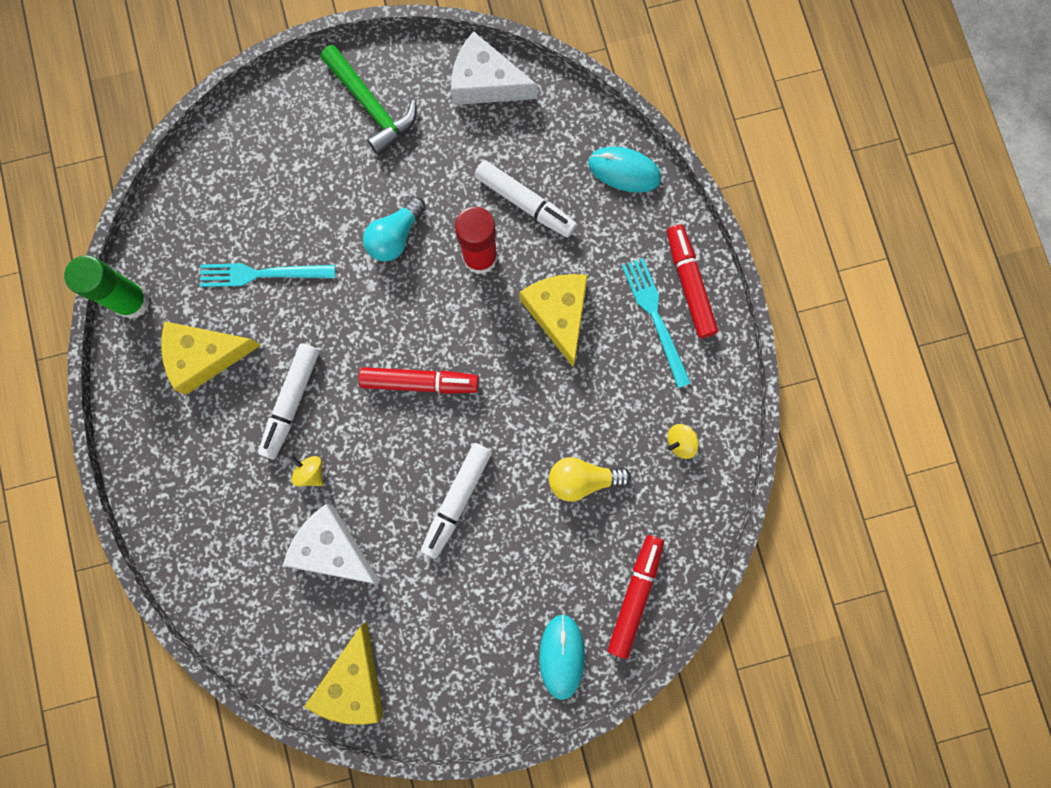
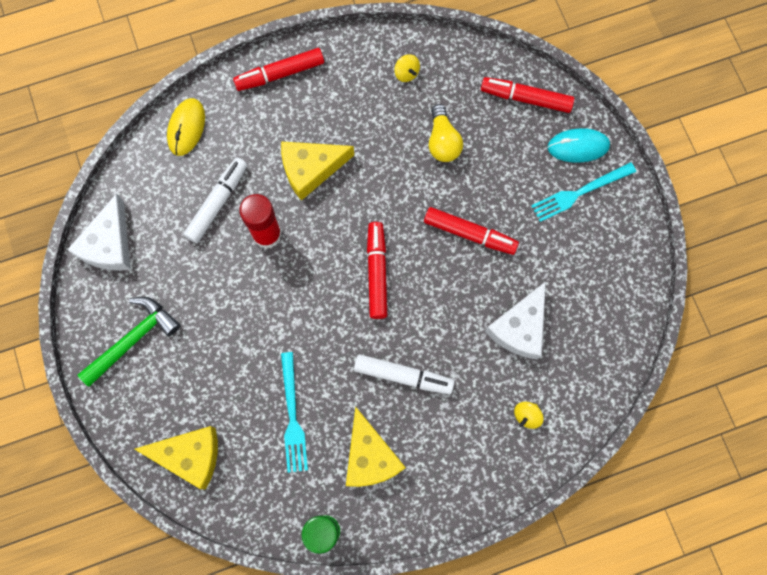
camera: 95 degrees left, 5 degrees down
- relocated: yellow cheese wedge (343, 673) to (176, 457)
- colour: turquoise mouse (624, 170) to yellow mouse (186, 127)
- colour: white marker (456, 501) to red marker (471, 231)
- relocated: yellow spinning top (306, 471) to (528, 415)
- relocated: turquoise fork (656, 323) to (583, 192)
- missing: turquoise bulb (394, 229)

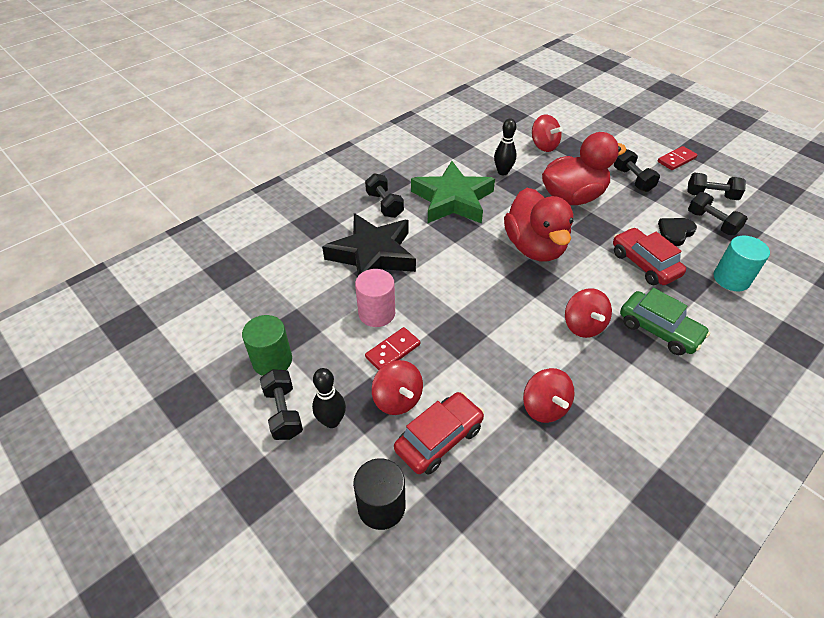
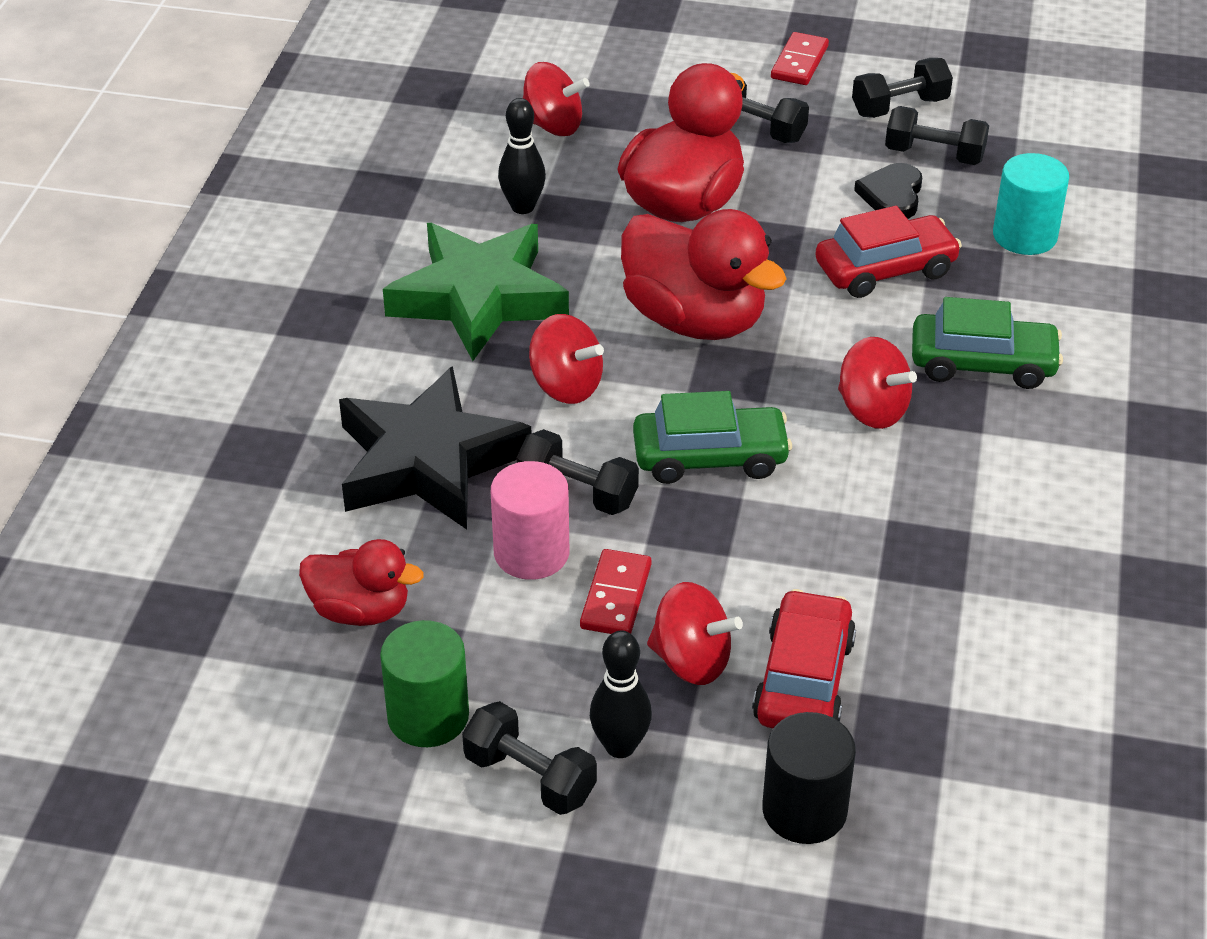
camera: 35 degrees left, 5 degrees down
- appeared: red toy duck (361, 582)
- relocated: jet-black dumbbell (384, 195) to (578, 472)
- relocated: red spinning top (549, 395) to (566, 359)
- appeared: emerald toy car (712, 437)
- spun: red toy car (649, 256) = (888, 252) 135 degrees clockwise

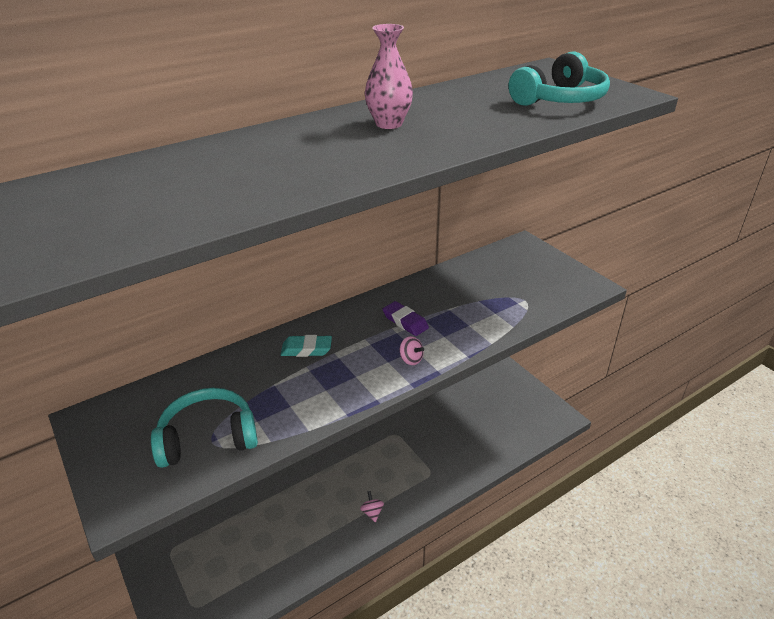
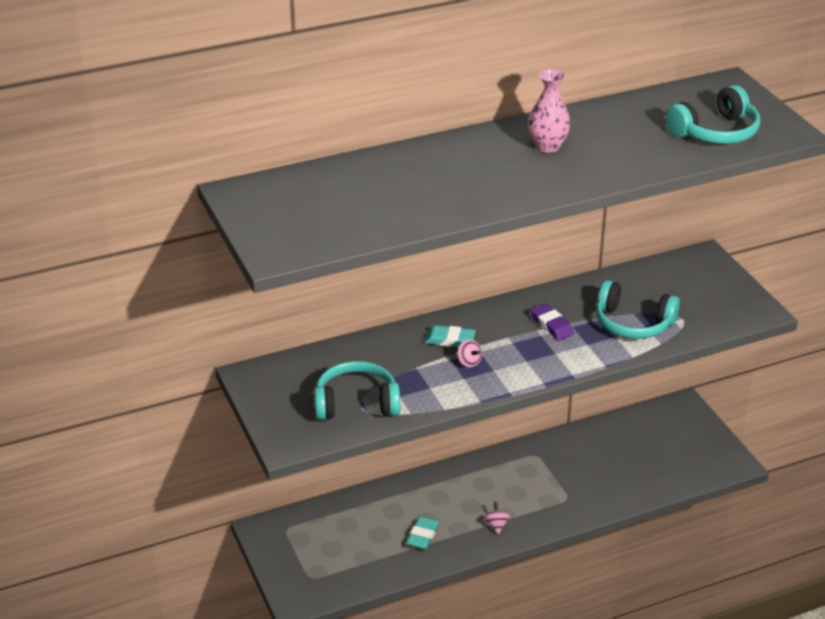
camera: 10 degrees right, 0 degrees up
- appeared: turquoise eraser (422, 532)
- relocated: rose-pink spinning top (412, 350) to (469, 353)
- appeared: turquoise over-ear headphones (638, 309)

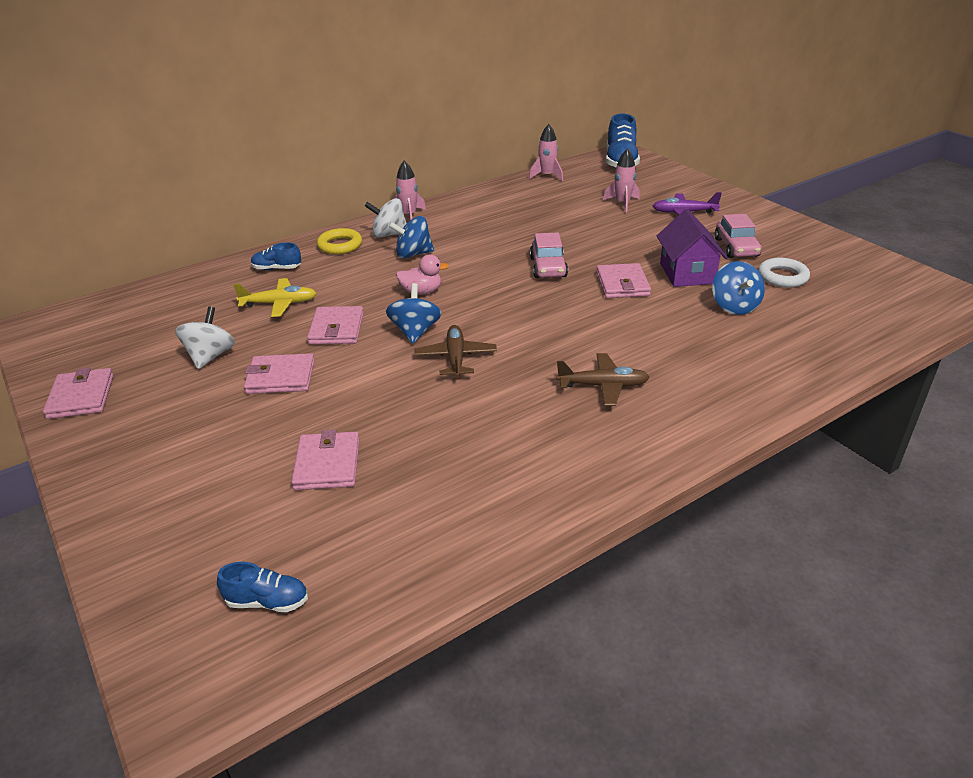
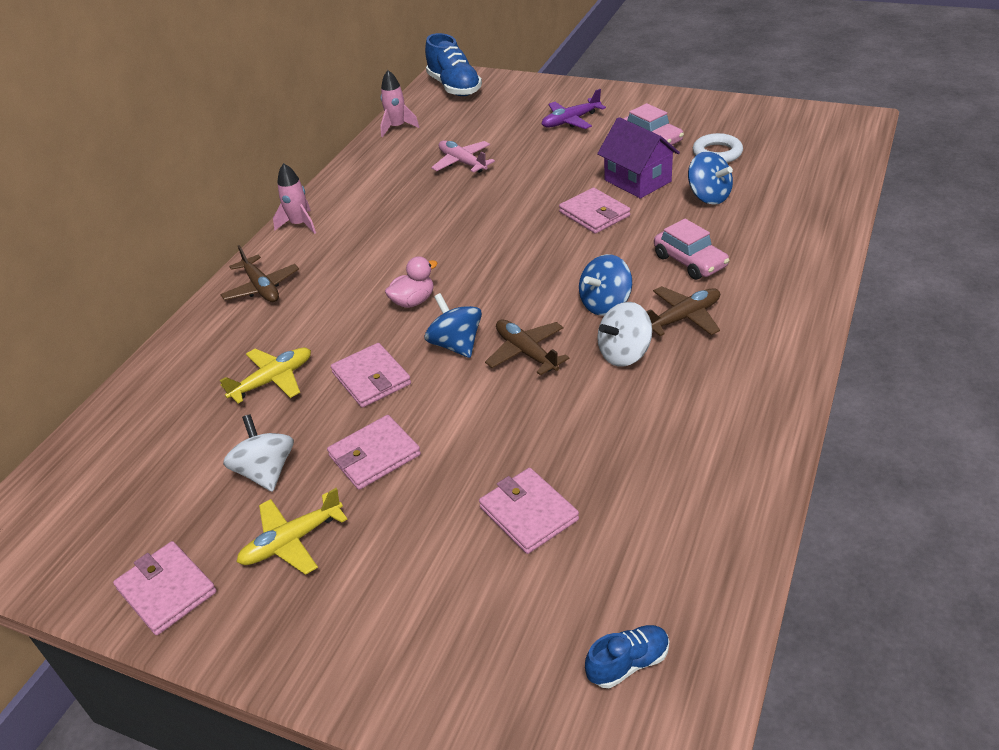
camera: 30 degrees left, 5 degrees up
- exchanged: yellow ring (339, 241) to brown aeroplane (259, 273)
- appeared: yellow aeroplane (292, 531)
- appeared: rose-pink aeroplane (463, 156)
- relocated: blue spinning top (411, 237) to (605, 285)
- relocated: white spinning top (386, 218) to (624, 334)
- relocated: rose-pink toy car (549, 255) to (692, 249)
- missing: blue shoe (276, 256)
- missing: rose-pink spaceship (621, 180)

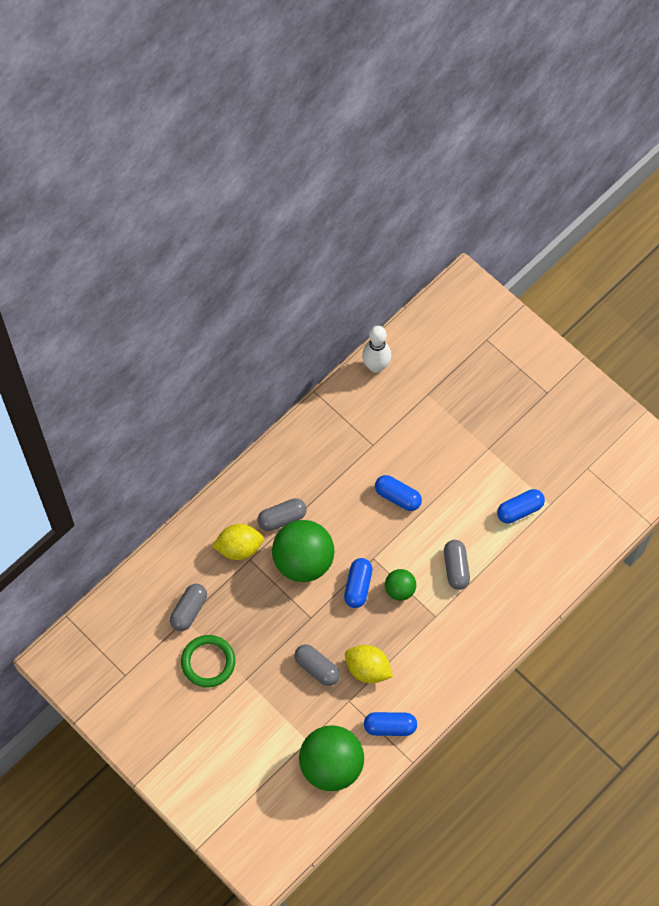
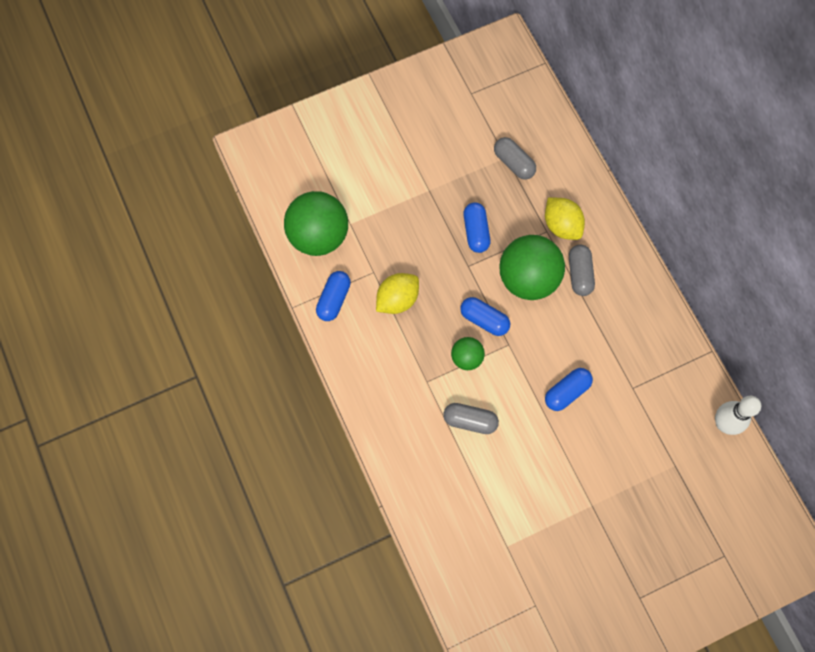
camera: 110 degrees right, 5 degrees up
- relocated: blue pill (521, 506) to (477, 227)
- spun: yellow lemon (238, 542) = (565, 218) 45 degrees counterclockwise
- missing: emerald ring (208, 661)
- missing: ash-grey pill (317, 665)

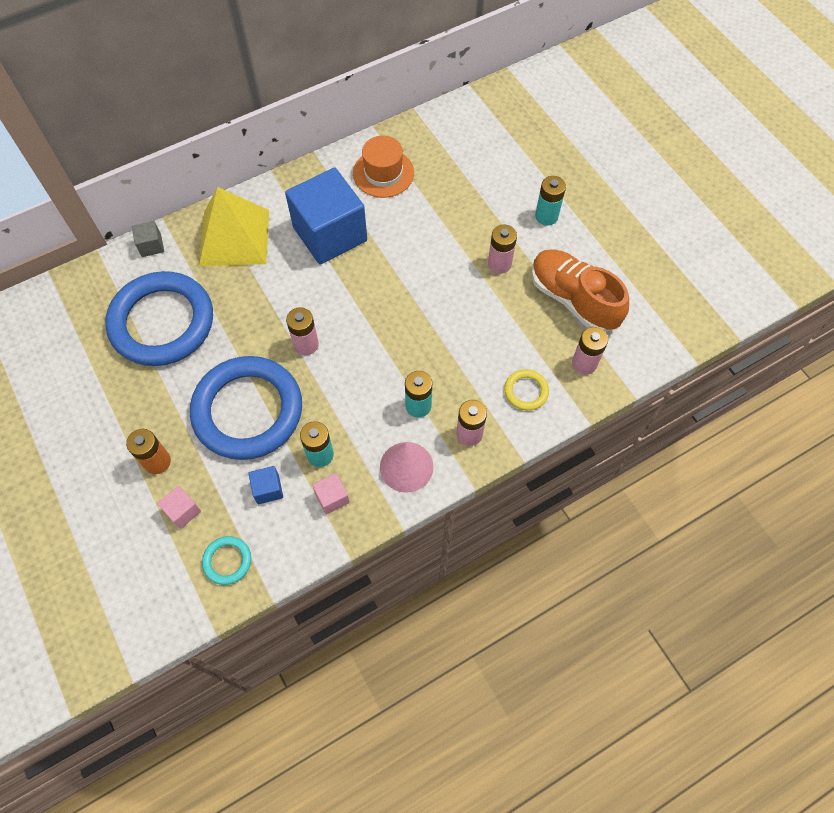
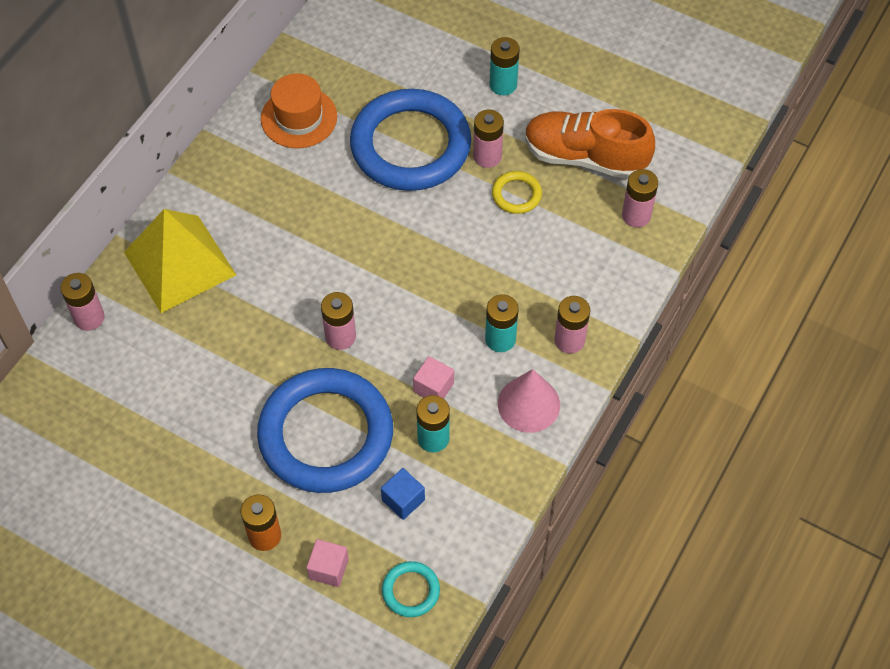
camera: 30 degrees left, 5 degrees down
- exchanged: ash-grey solid cube (148, 239) to rose-pink AA battery (82, 302)
- relocated: blue ring (159, 318) to (410, 140)
- relocated: rose-pink solid cube (331, 494) to (433, 377)
- relocated: yellow ring (526, 389) to (517, 192)
- missing: blue solid cube (326, 216)

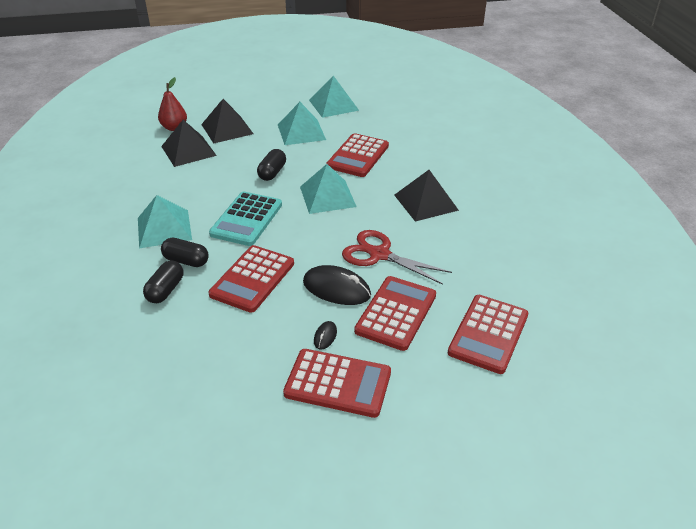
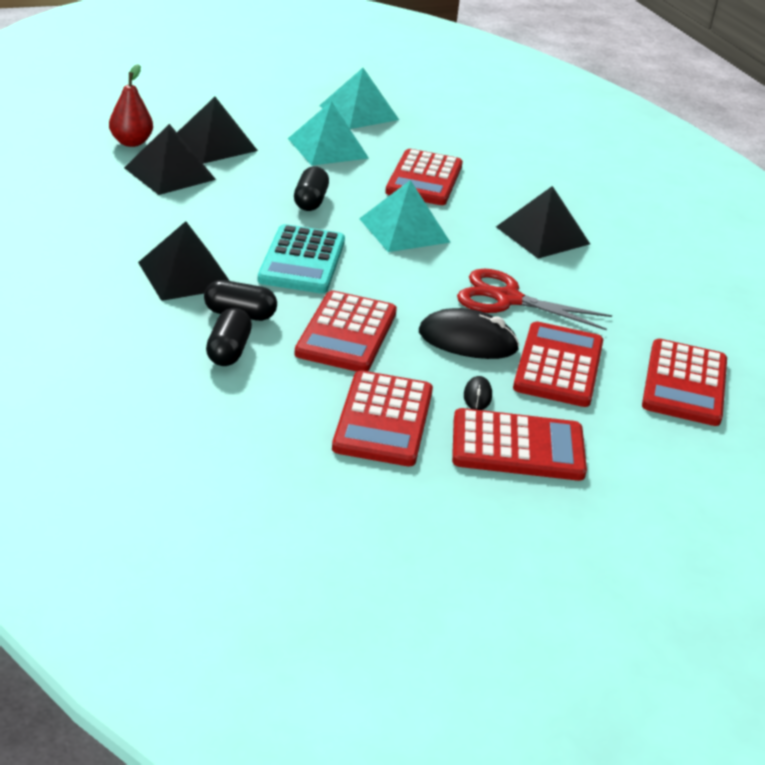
camera: 15 degrees left, 5 degrees down
- colour: turquoise pyramid (165, 221) to jet-black pyramid (184, 261)
- appeared: red calculator (382, 418)

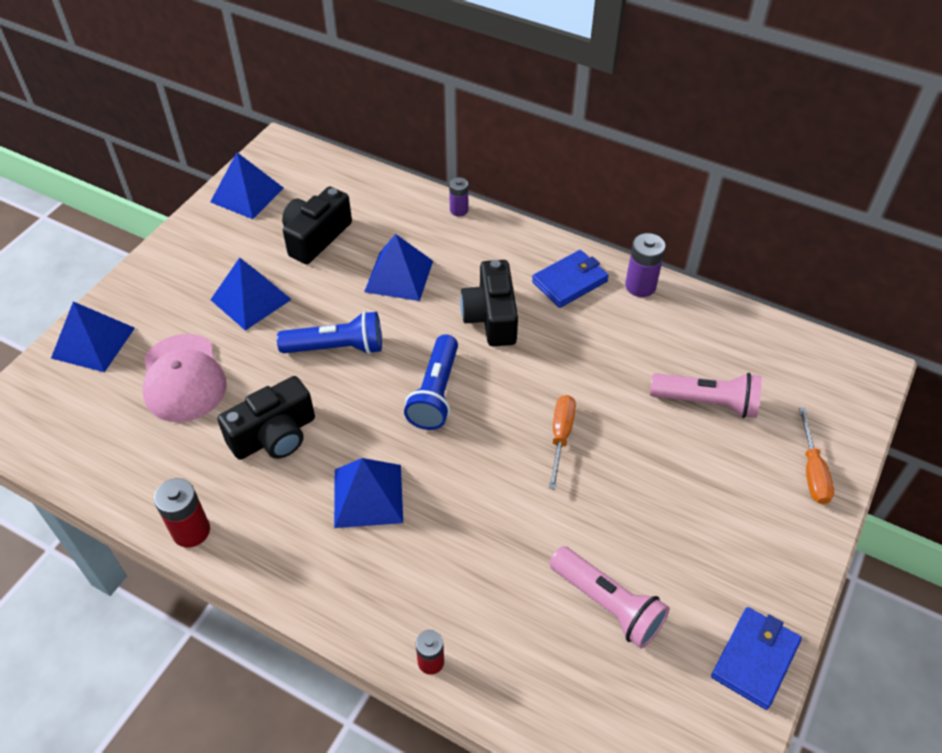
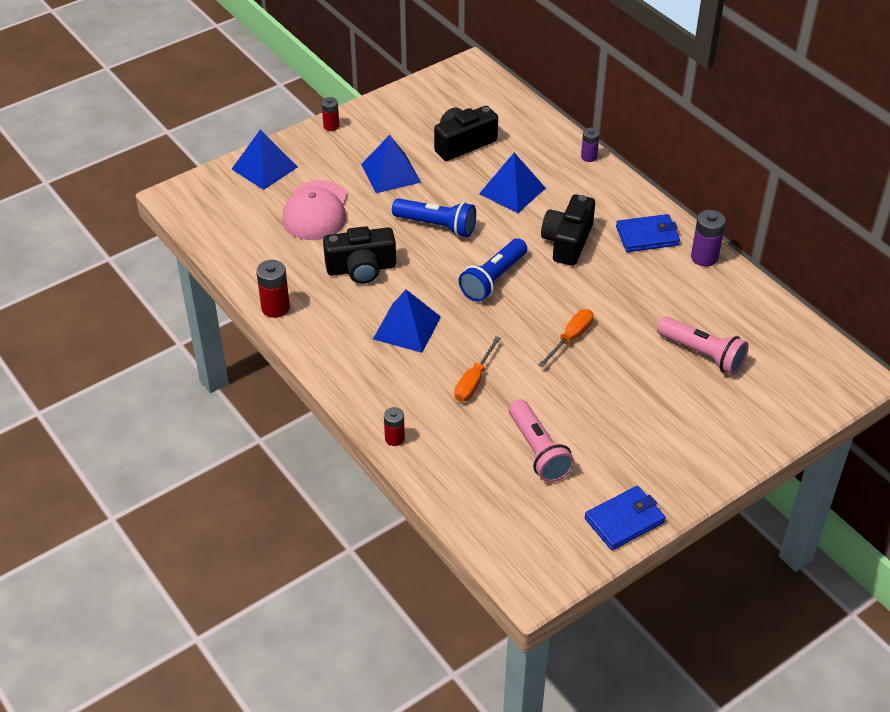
camera: 25 degrees right, 5 degrees down
- appeared: red AA battery (330, 114)
- relocated: bright orange flat screwdriver (816, 455) to (477, 369)
- missing: blue pyramid (247, 185)

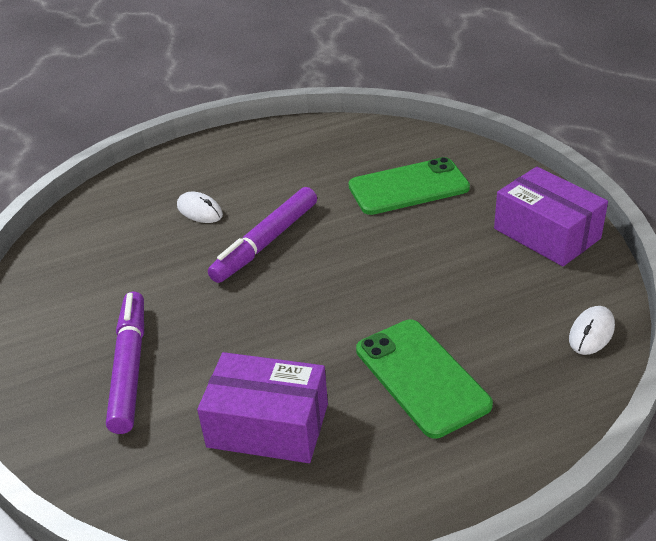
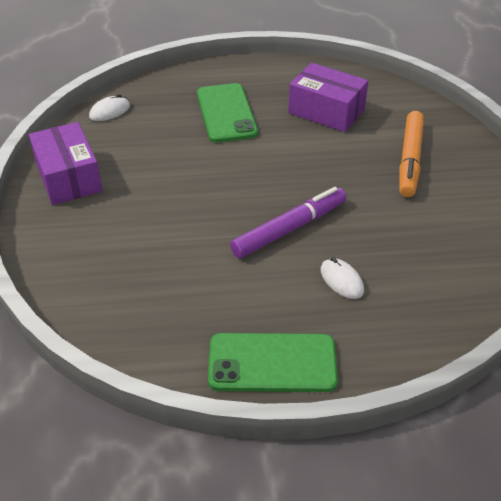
camera: 165 degrees left, 5 degrees up
- relocated: emerald mobile phone (409, 186) to (273, 362)
- colour: purple marker (125, 363) to bright orange marker (411, 154)

